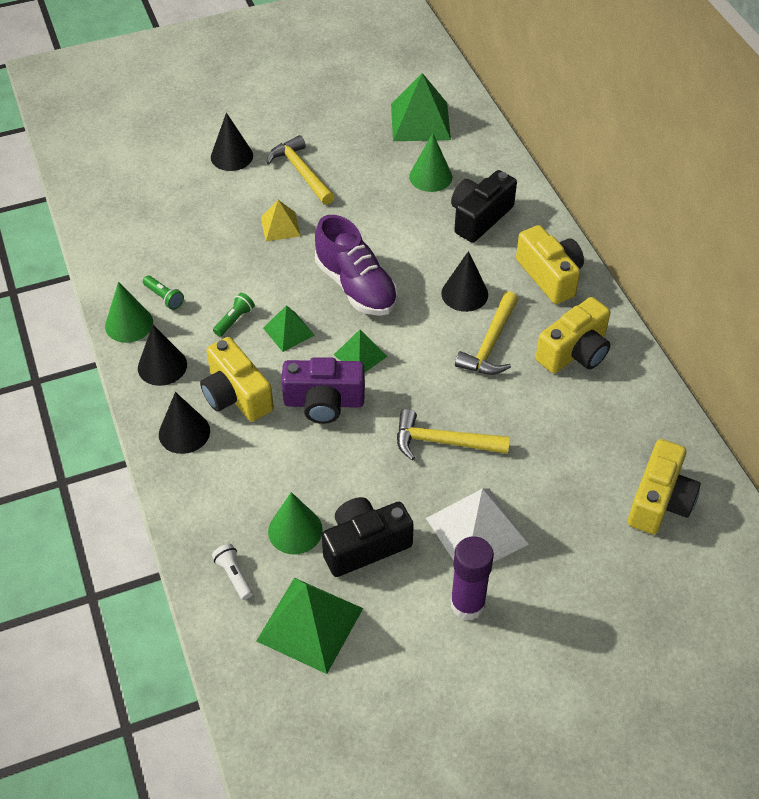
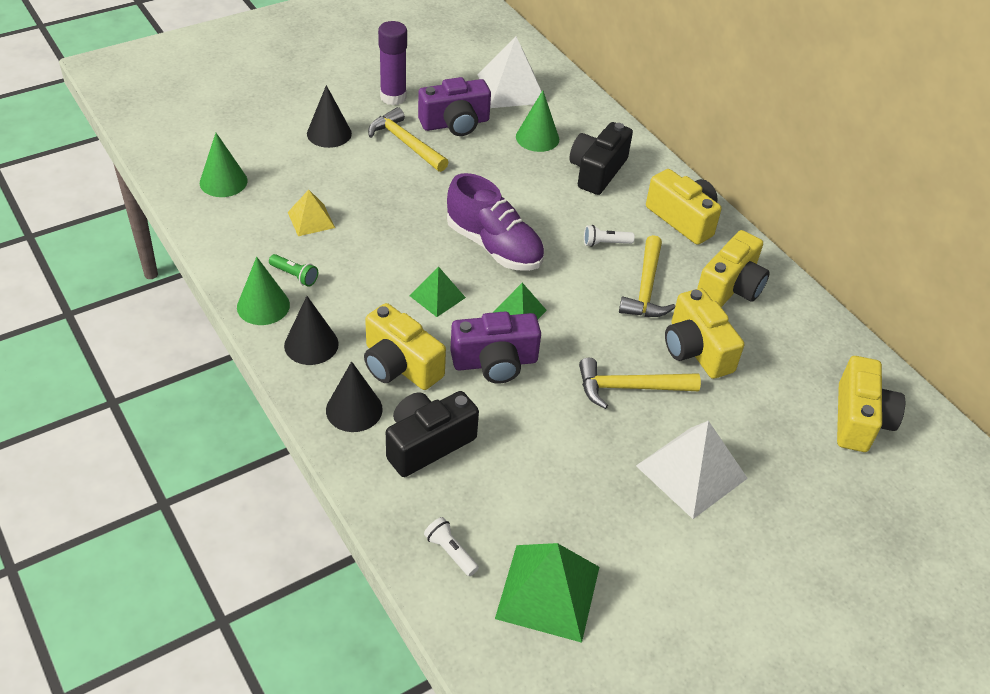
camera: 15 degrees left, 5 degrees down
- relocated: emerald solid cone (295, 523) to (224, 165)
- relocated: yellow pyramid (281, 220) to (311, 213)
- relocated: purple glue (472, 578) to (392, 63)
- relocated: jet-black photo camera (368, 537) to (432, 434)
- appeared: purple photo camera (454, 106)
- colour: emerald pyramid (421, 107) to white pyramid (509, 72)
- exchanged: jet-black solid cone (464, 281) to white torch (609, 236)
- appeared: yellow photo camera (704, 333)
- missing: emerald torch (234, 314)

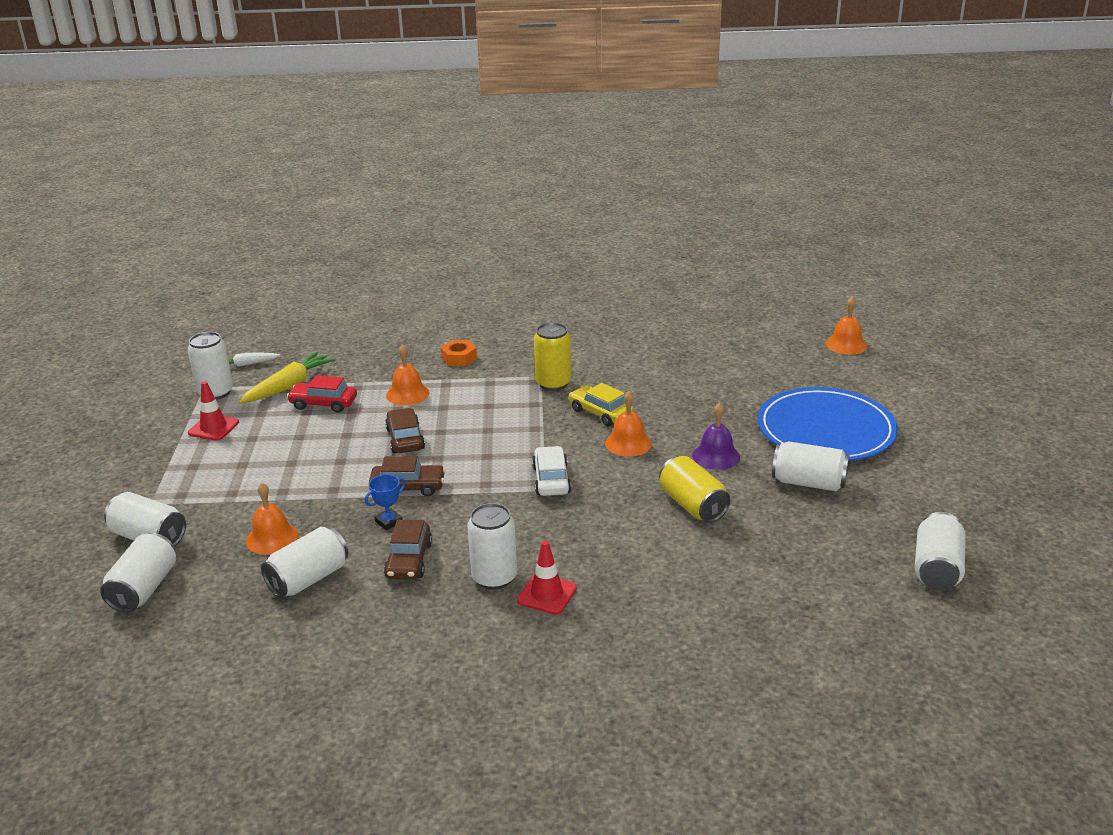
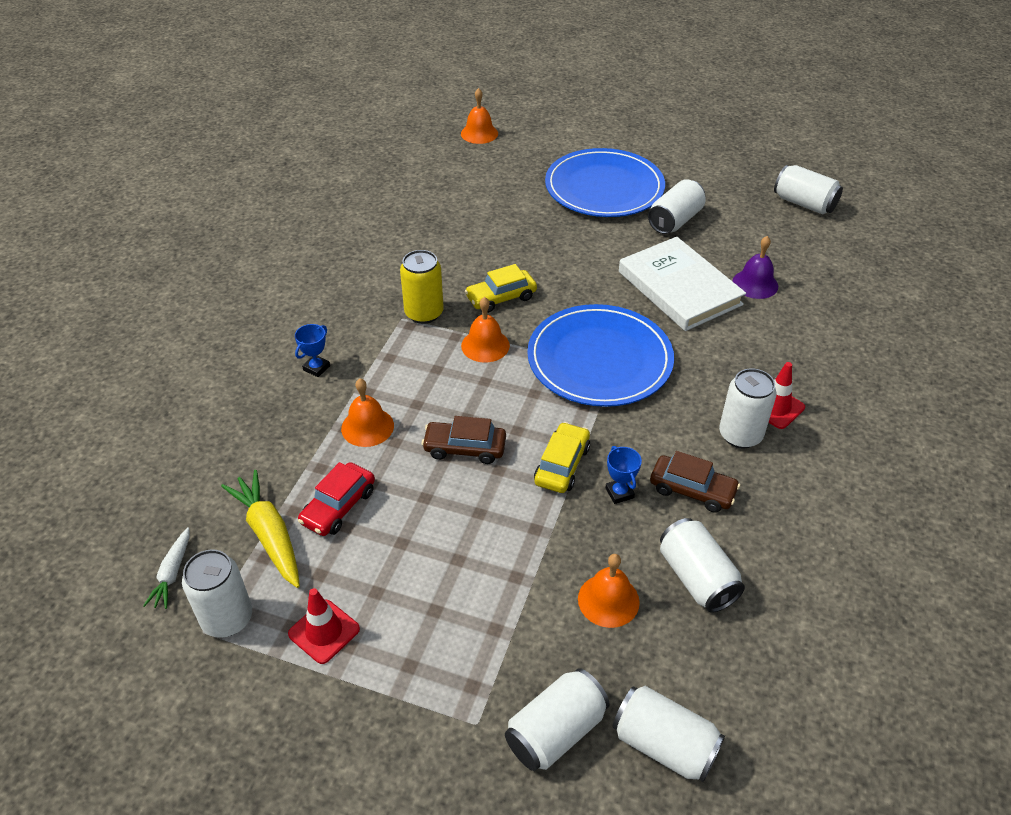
camera: 70 degrees left, 15 degrees up
- exchanged: bright orange hexagon nut (459, 353) to blue trophy (312, 350)
- relocated: bright orange hand bell (628, 424) to (485, 330)
- exchanged: white toy car (551, 471) to blue dinner plate (600, 355)
- colour: brown toy car (407, 476) to yellow toy car (562, 457)
- exchanged: yellow soda can (694, 489) to white hardback (682, 284)
- relocated: purple hand bell (716, 436) to (755, 267)

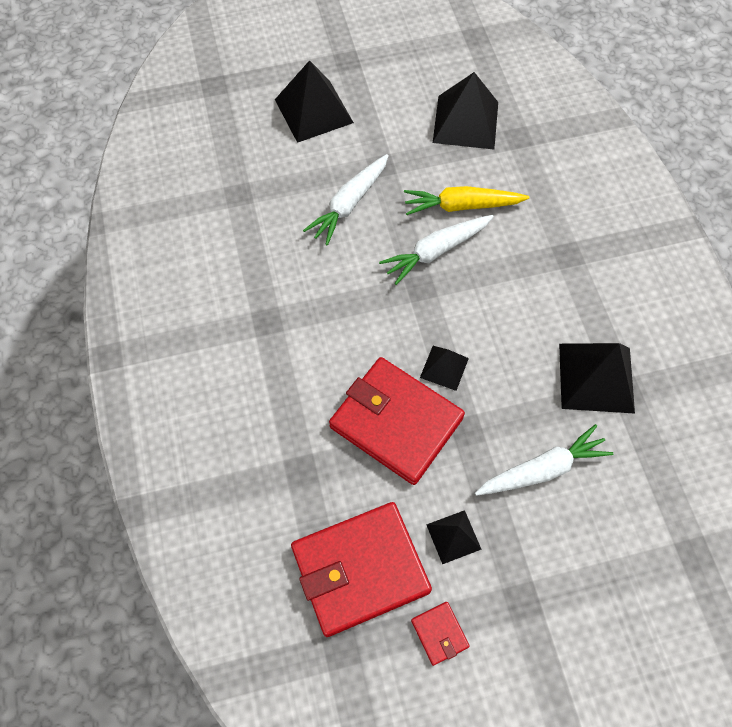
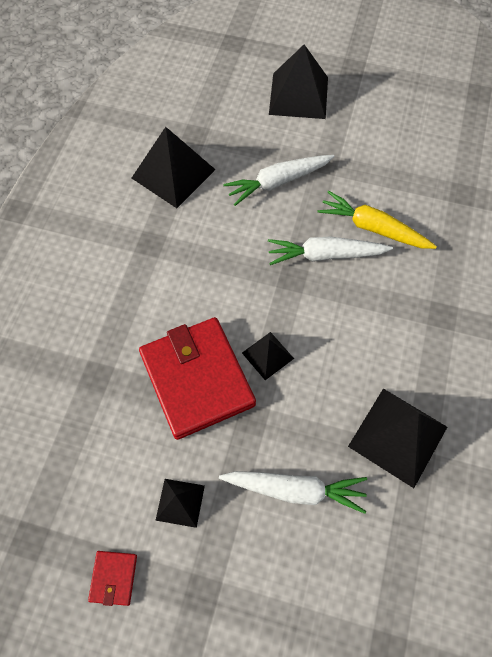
camera: 30 degrees right, 0 degrees up
- relocated: jet-black pyramid (465, 110) to (174, 167)
- missing: red billfold (361, 569)

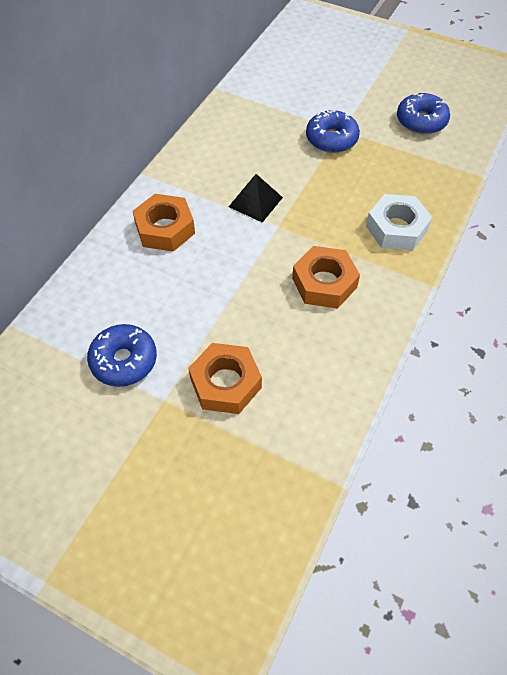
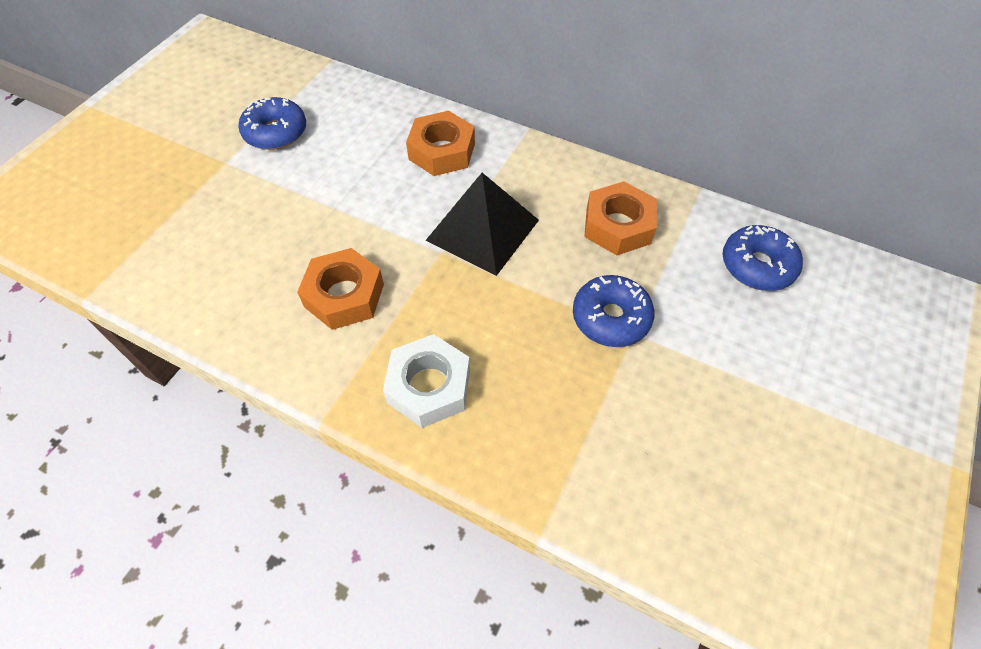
camera: 90 degrees right, 0 degrees up
- size: jet-black pyramid (256, 198) = (482, 224) x1.63
- relocated: bright orange hexagon nut (225, 378) to (620, 218)
- relocated: blue donut (423, 113) to (763, 258)

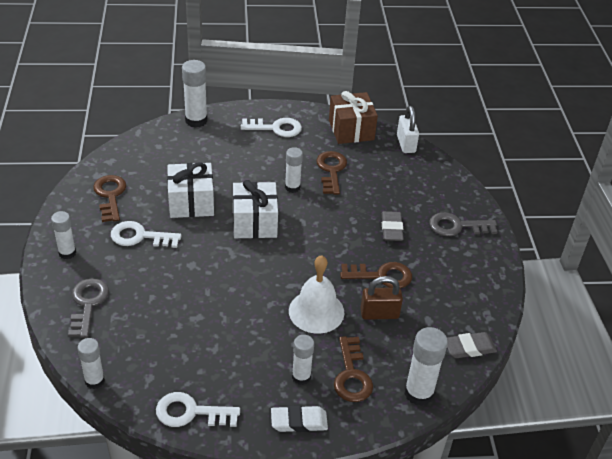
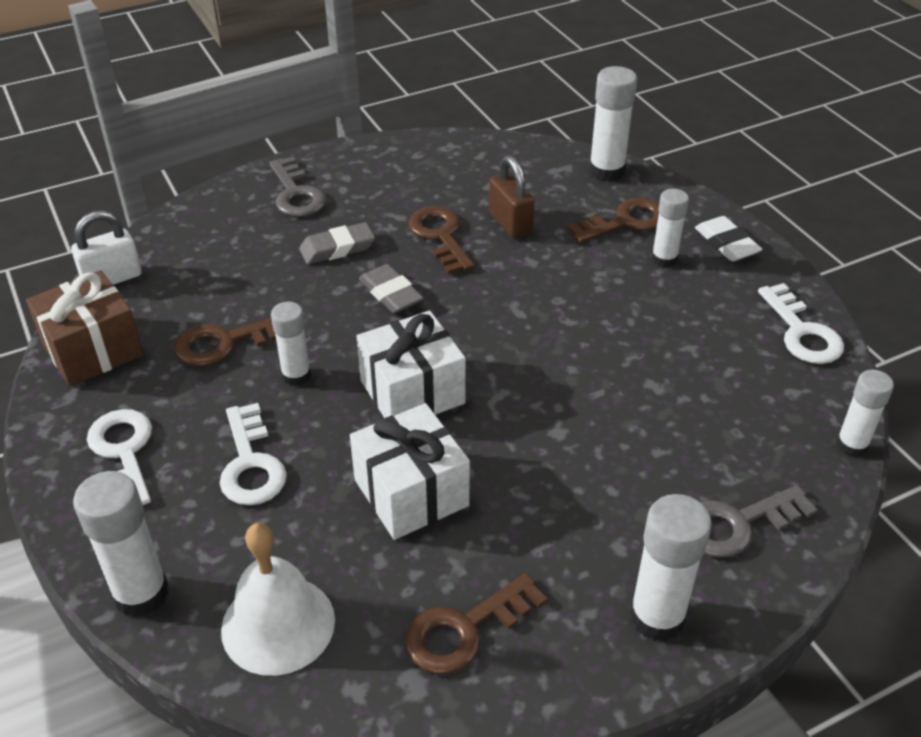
camera: 110 degrees left, 0 degrees up
- relocated: white key (146, 234) to (253, 454)
- relocated: white hand bell (316, 294) to (278, 599)
- relocated: ash-grey eraser (472, 345) to (391, 288)
- size: white glue (63, 235) = (671, 567) x1.53

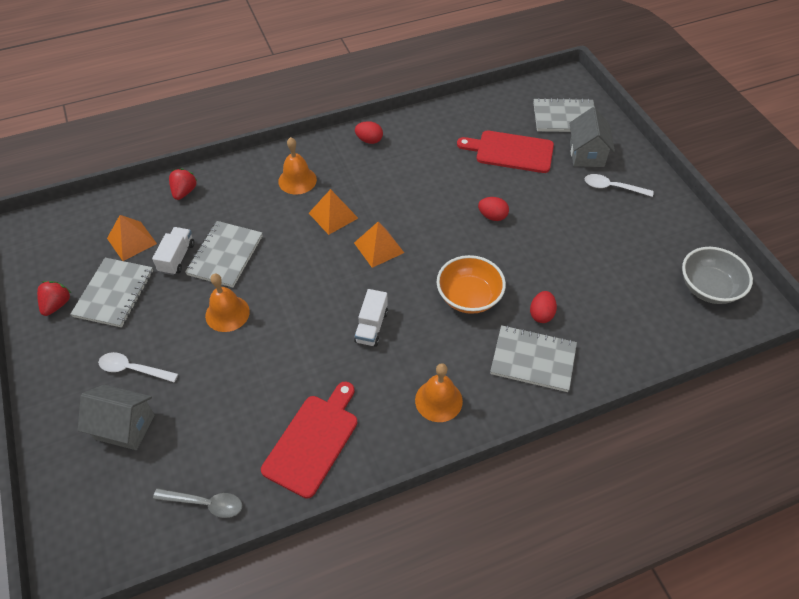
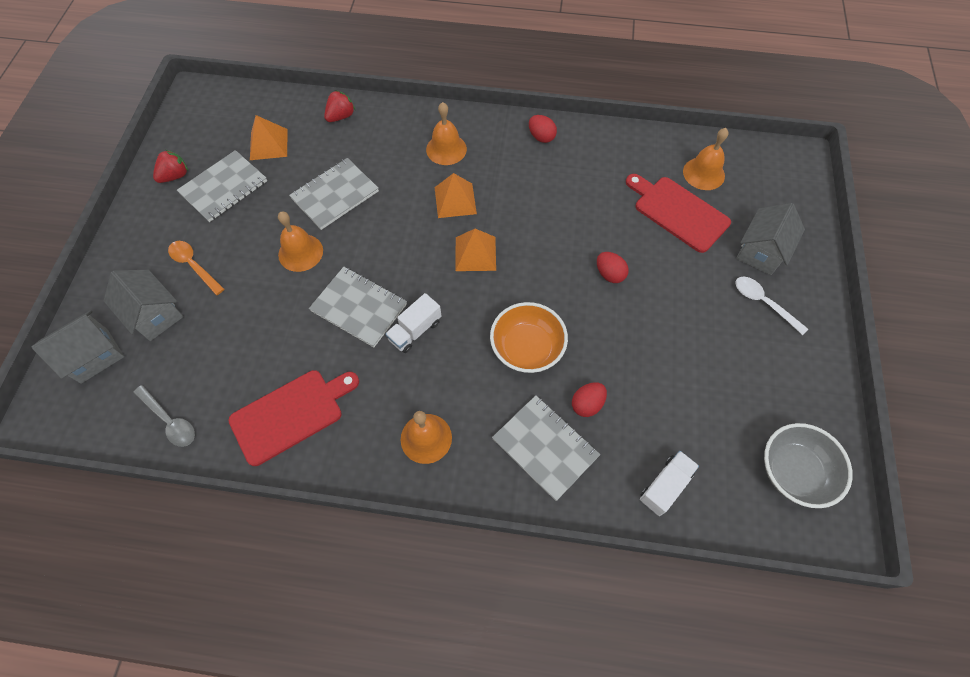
camera: 30 degrees right, 10 degrees up
- appeared: ash-grey house (78, 347)
- colour: white teaspoon (138, 367) to bright orange teaspoon (196, 268)
- relocated: ash-grey exercise book (564, 115) to (358, 307)
- relocated: white truck (173, 251) to (669, 483)
- appeared: bright orange hand bell (706, 159)

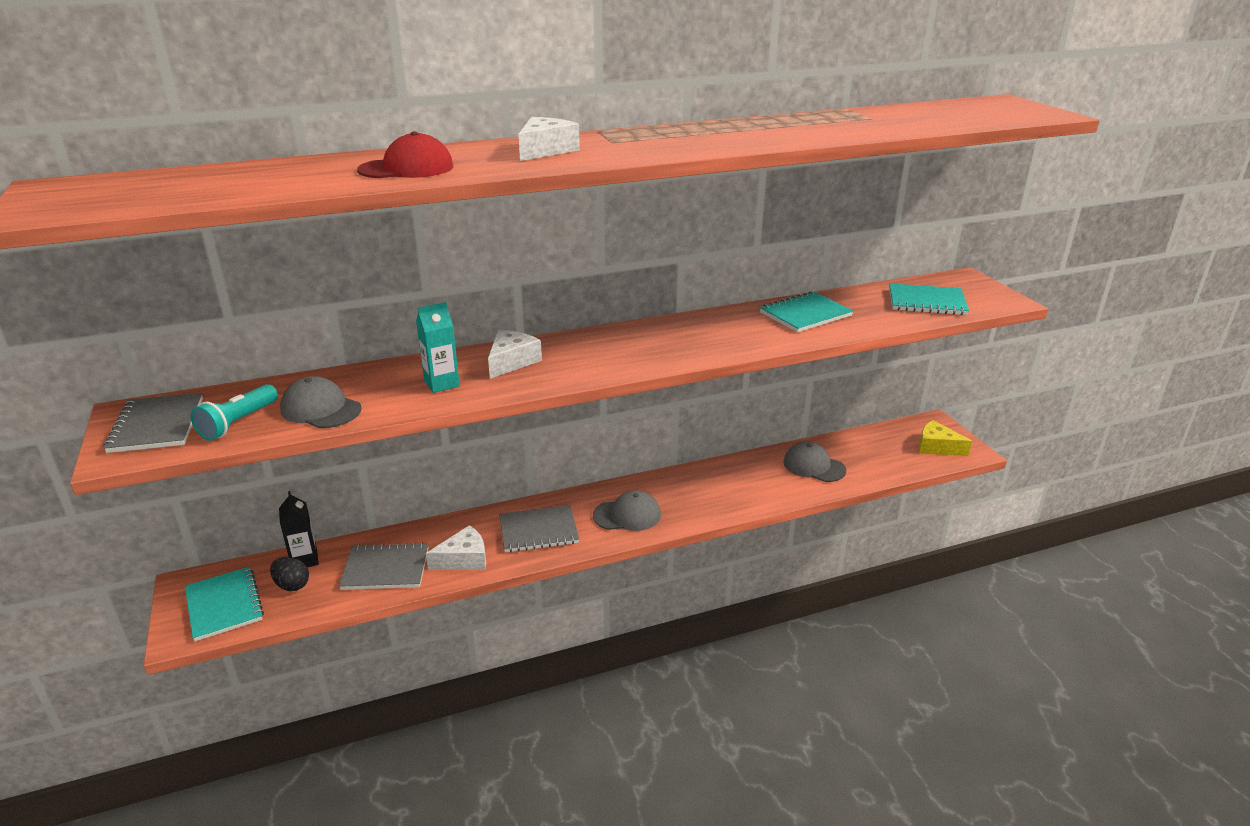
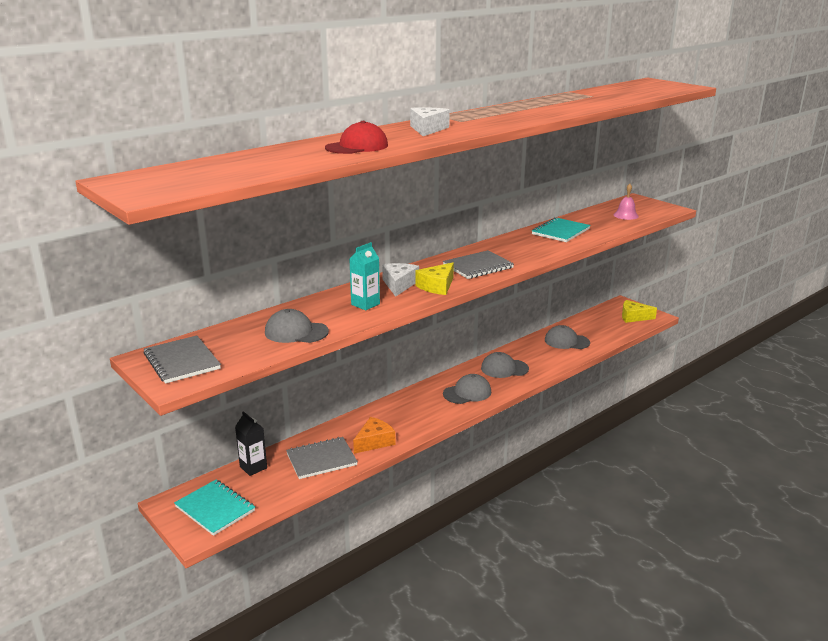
camera: 20 degrees left, 5 degrees down
- colour: white cheese wedge (456, 547) to bright orange cheese wedge (374, 435)
- appeared: yellow cheese wedge (434, 279)
- relocated: ash-grey exercise book (539, 528) to (478, 264)
- appeared: ash-grey cap (505, 365)
- exchanged: turquoise exercise book (929, 299) to rose-pink hand bell (626, 202)
- missing: turquoise torch (234, 412)
- missing: jet-black egg (289, 574)

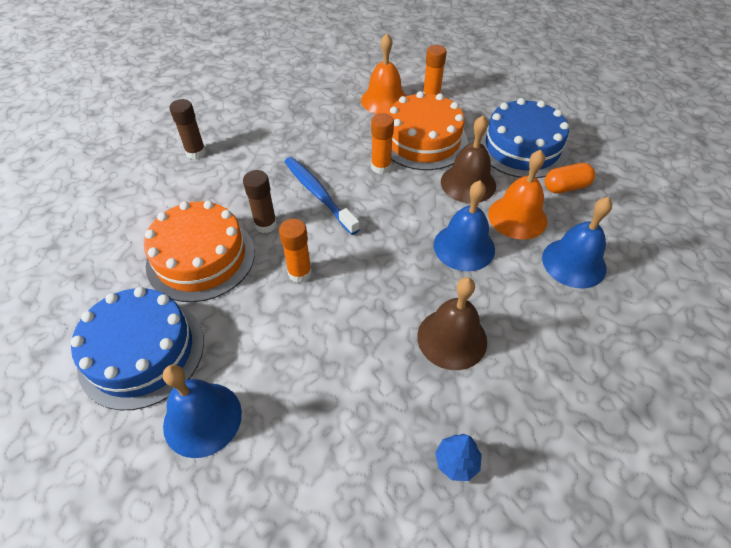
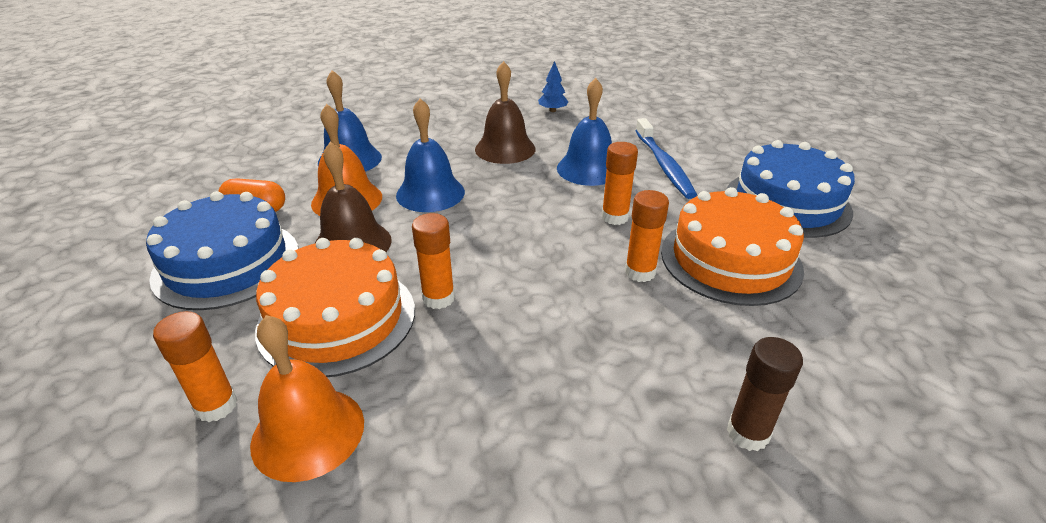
camera: 155 degrees left, 15 degrees down
- relocated: blue hand bell (202, 411) to (584, 132)
- colour: brown glue (260, 201) to bright orange glue (647, 236)
- relocated: blue toothbrush (322, 196) to (666, 158)

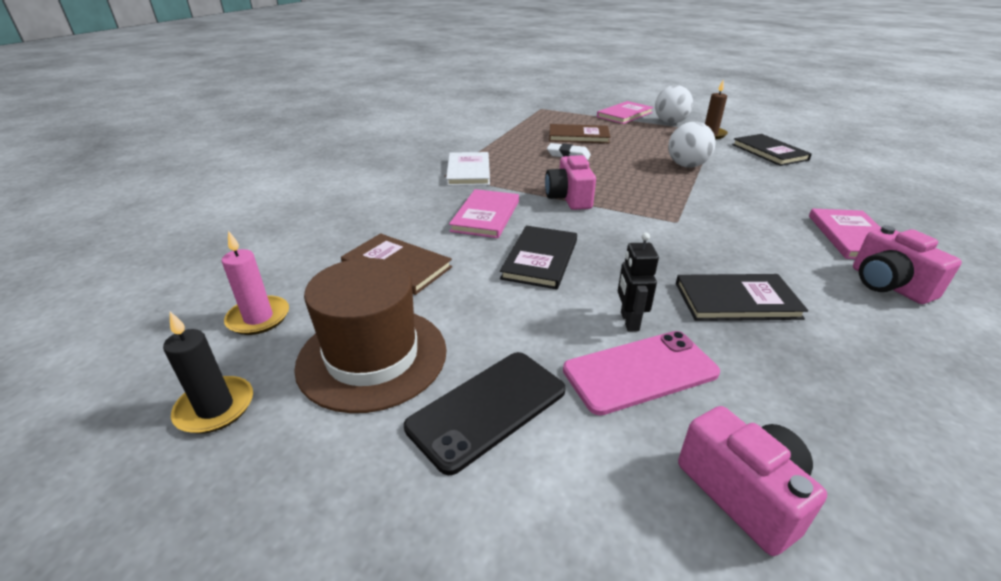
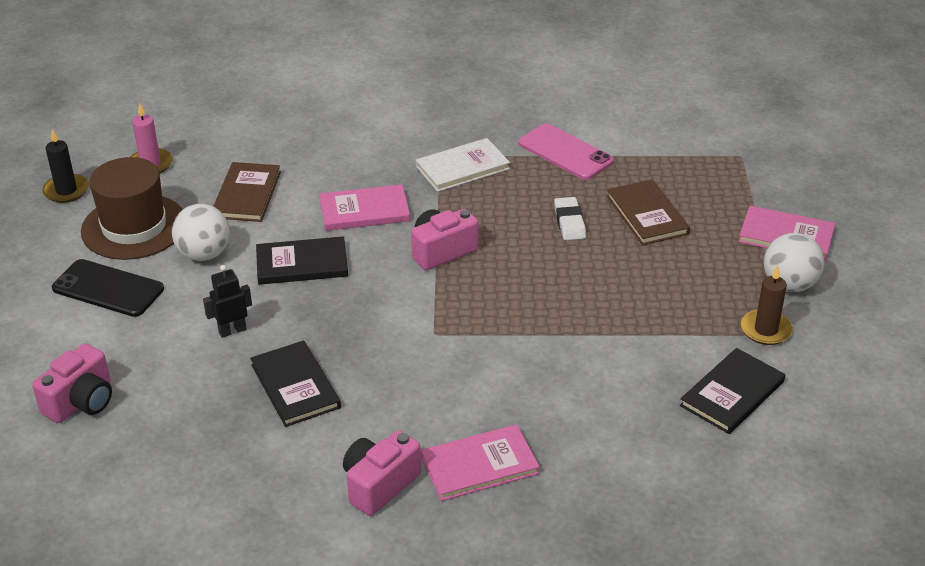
camera: 65 degrees right, 5 degrees up
- relocated: white ball (692, 145) to (201, 232)
- relocated: rose-pink mobile phone (641, 373) to (566, 151)

